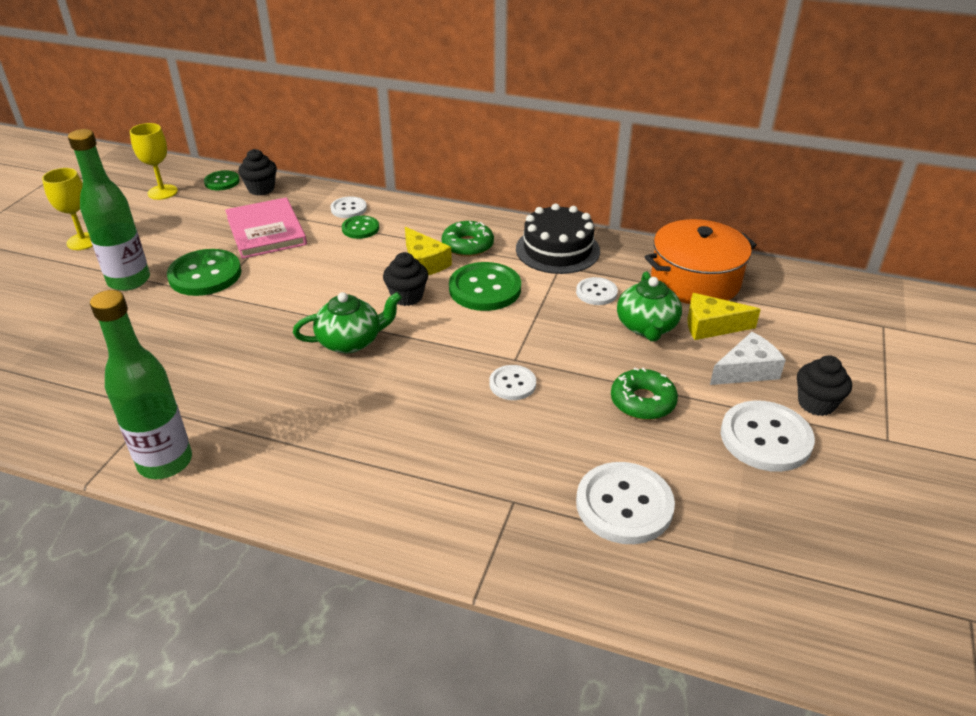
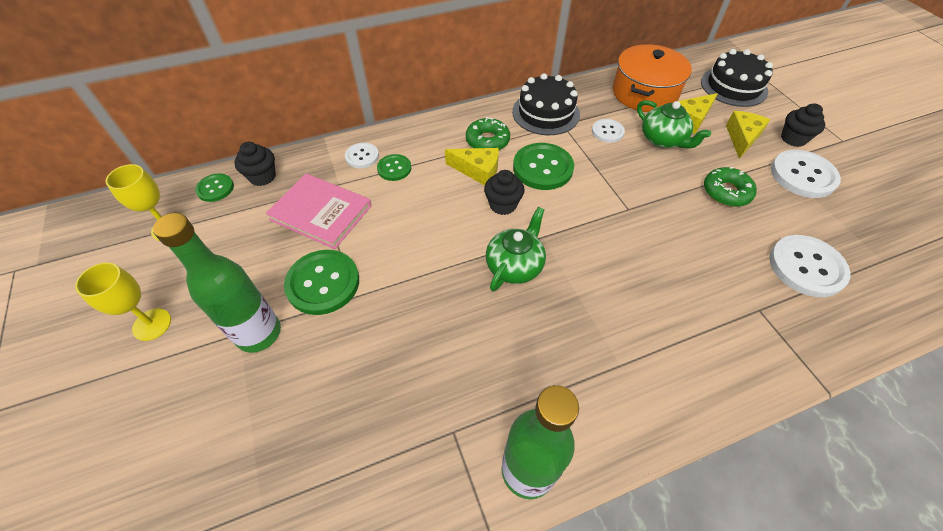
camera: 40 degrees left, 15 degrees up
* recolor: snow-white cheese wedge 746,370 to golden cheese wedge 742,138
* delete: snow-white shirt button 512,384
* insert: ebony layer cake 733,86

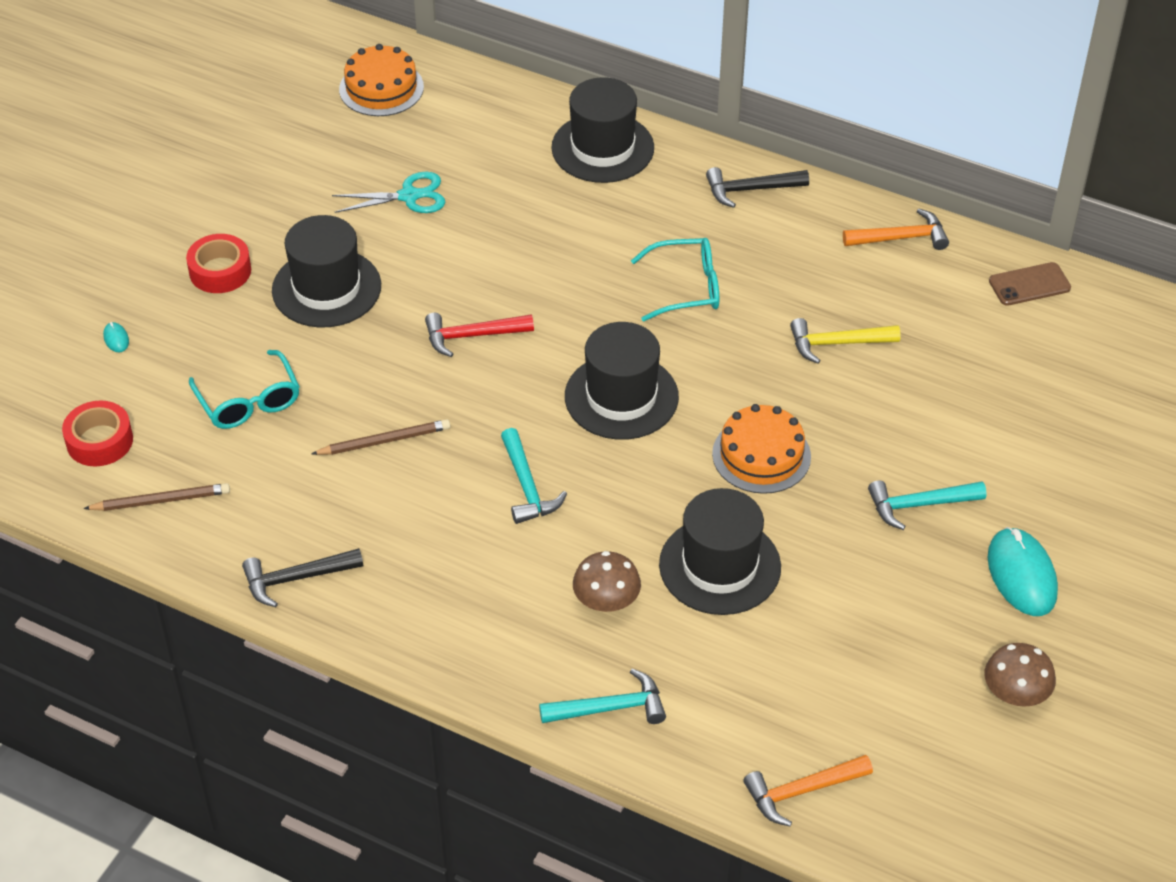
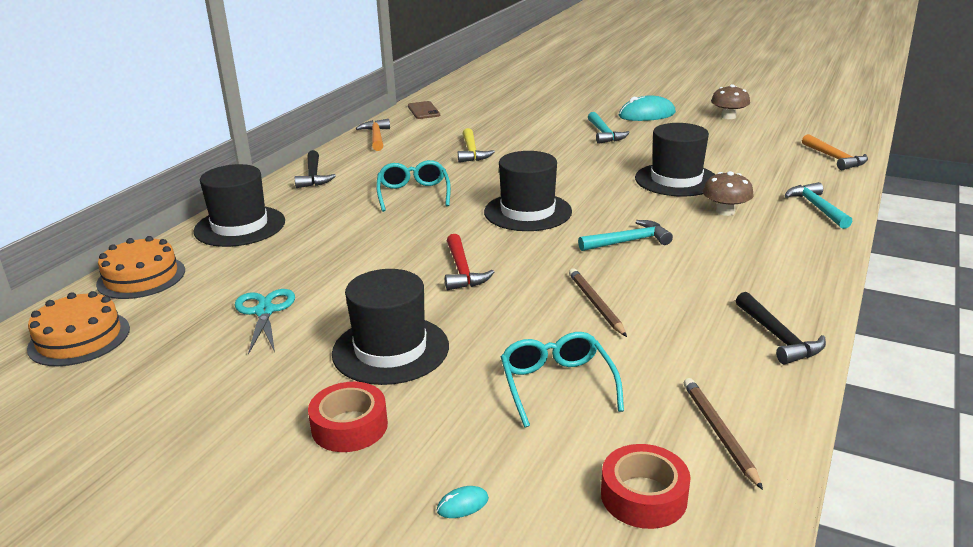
camera: 90 degrees left, 20 degrees down
* rotate: aqua glasses 248,400 = 557,386 75 degrees counterclockwise
* move: orange layer cake 761,455 to 141,277

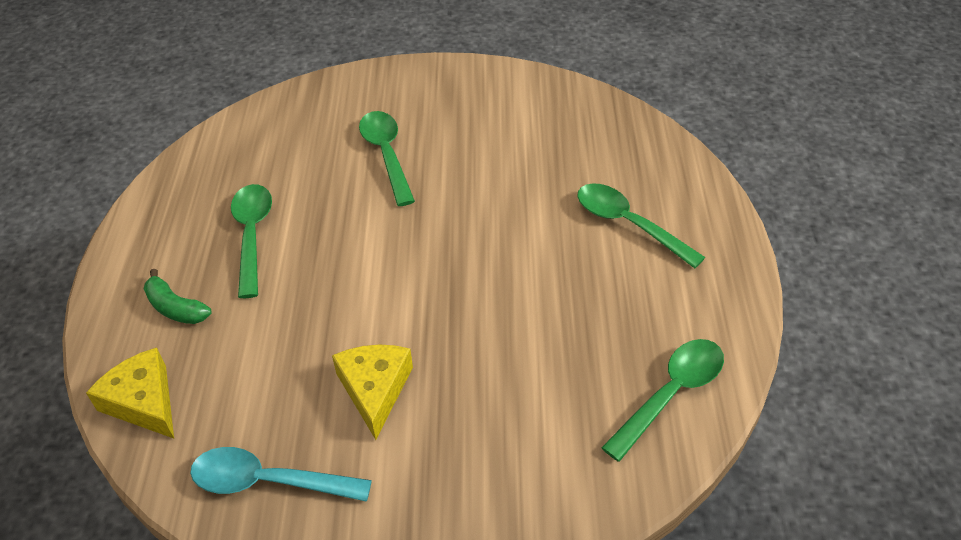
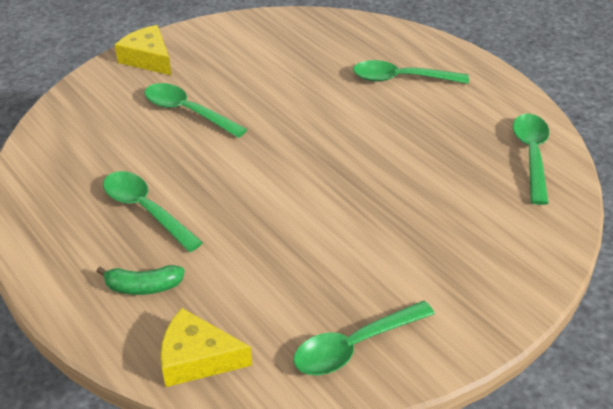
camera: 40 degrees left, 5 degrees down
* move: golden cheese wedge 375,390 to 148,59
* recolor: aqua tablespoon 268,481 to green tablespoon 354,346

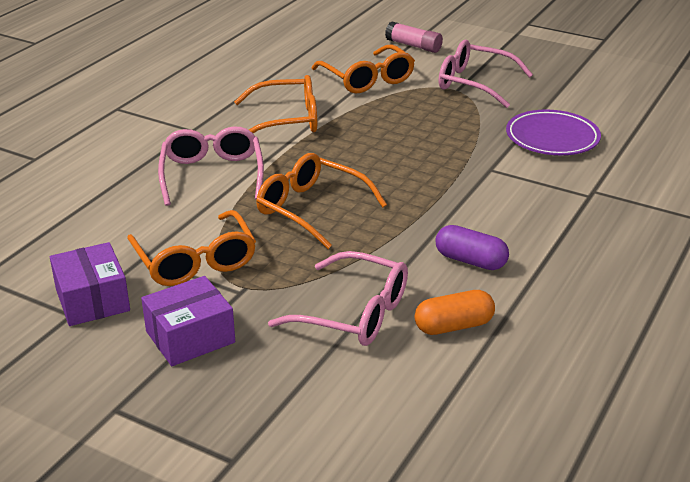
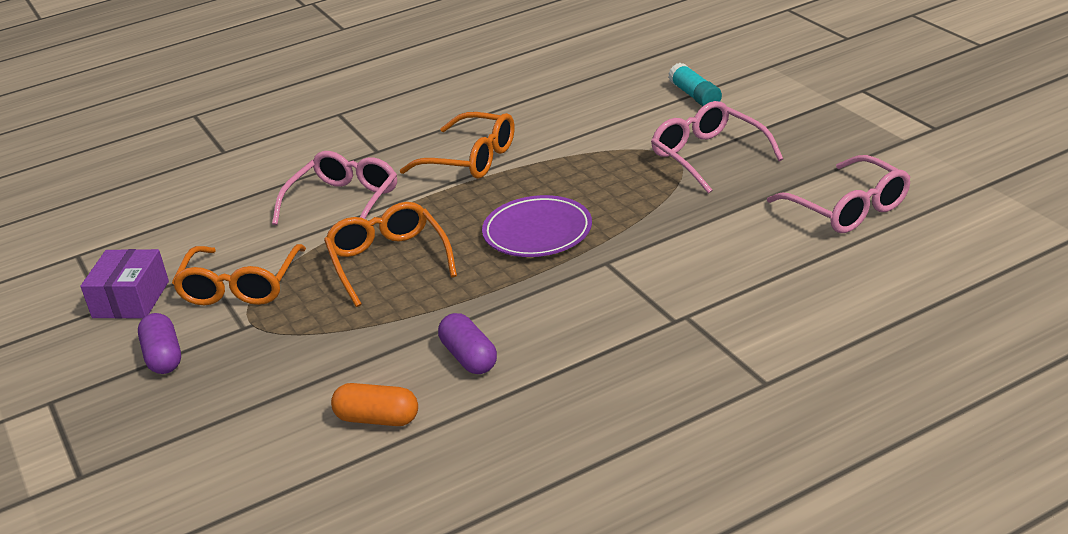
camera: 35 degrees right, 0 degrees up
* recolor: rose-pink glue 413,46 to aqua glue 695,96
* delete: orange glasses 367,79
* move: purple plate 552,138 to 537,232
* move: rose-pink glasses 354,313 to 848,208
* replace: purple box 190,337 to purple capsule 163,357

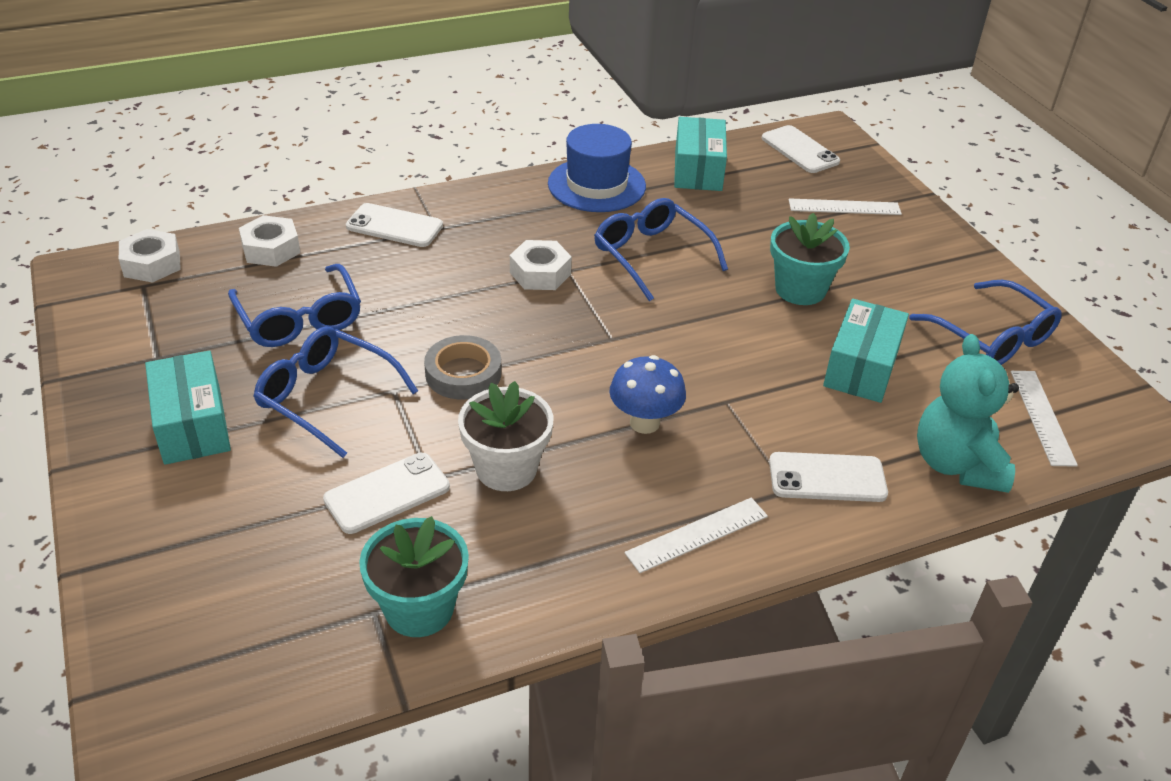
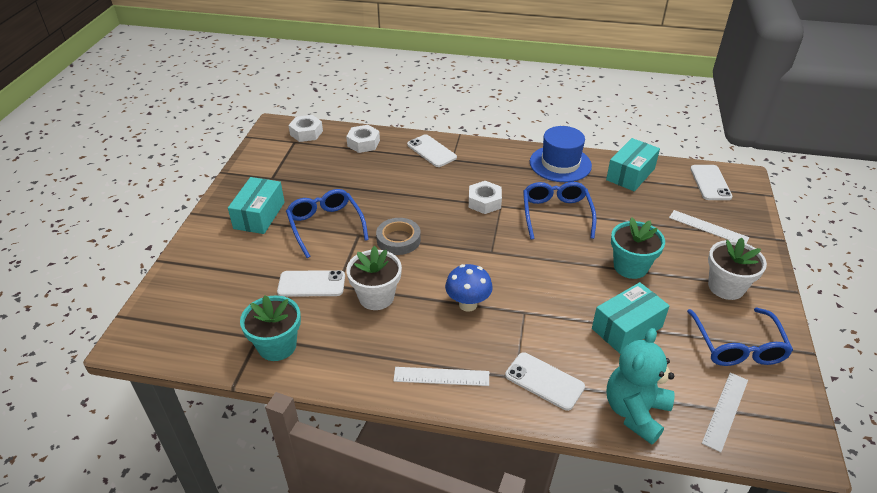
camera: 35 degrees right, 0 degrees up
* delete: cobalt glasses 299,318
* insert: snow-white potted plant 726,287

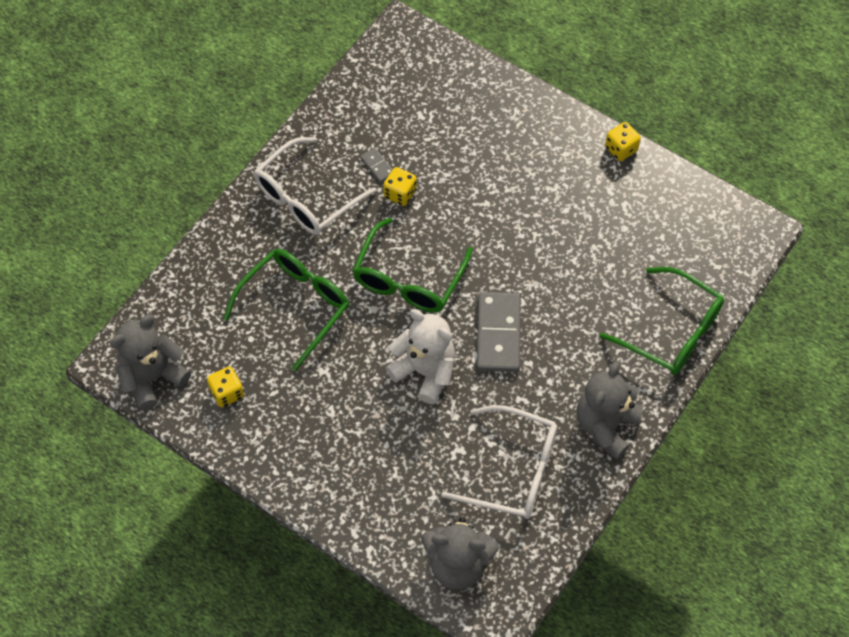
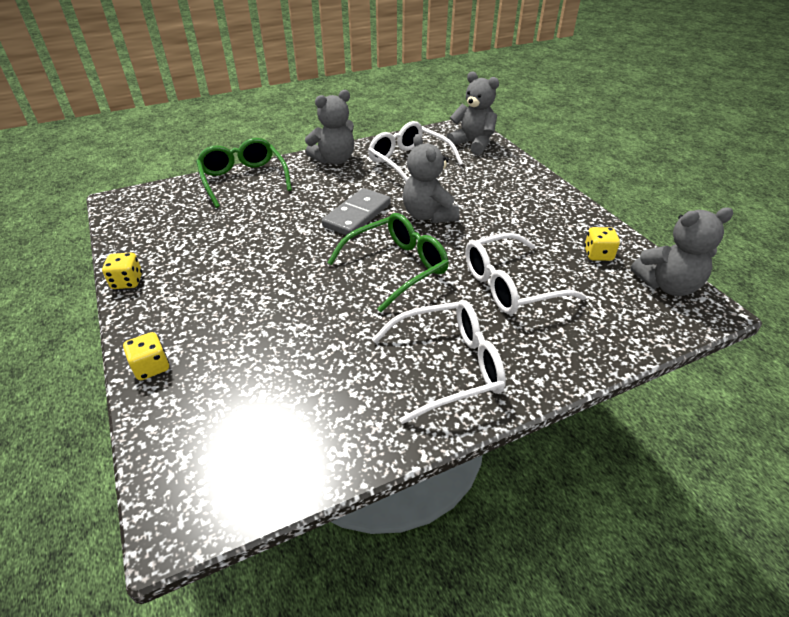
camera: 150 degrees left, 20 degrees down
* delete: ash-grey domino piece 377,166
* move: golden dice 400,194 to 151,367
* recolor: green glasses 294,307 to snow-white glasses 511,285
* recolor: snow-white stuffed bear 425,371 to ash-grey stuffed bear 428,215

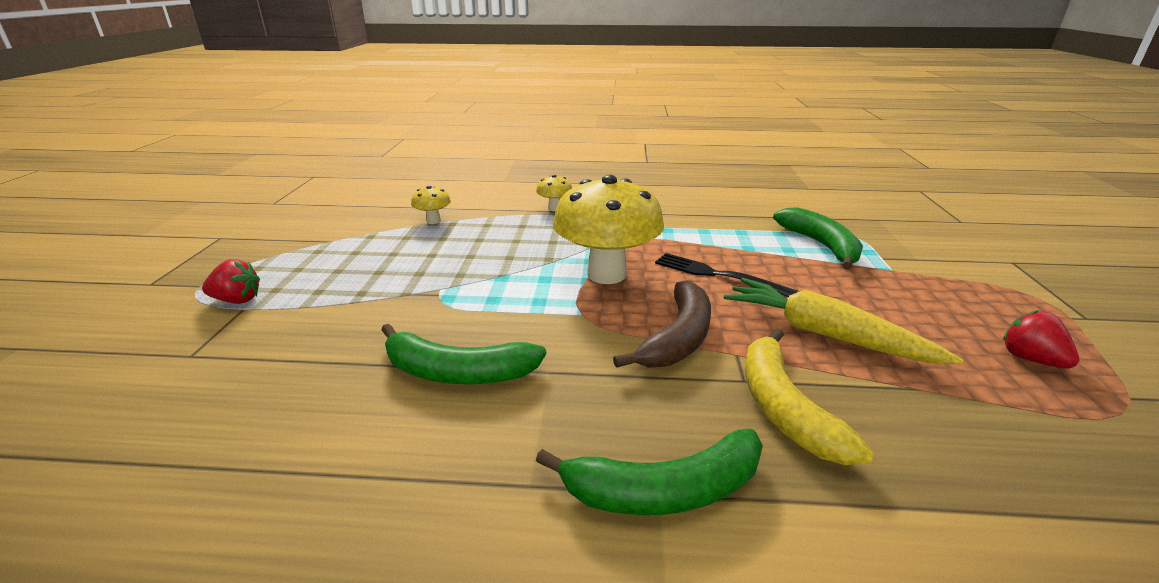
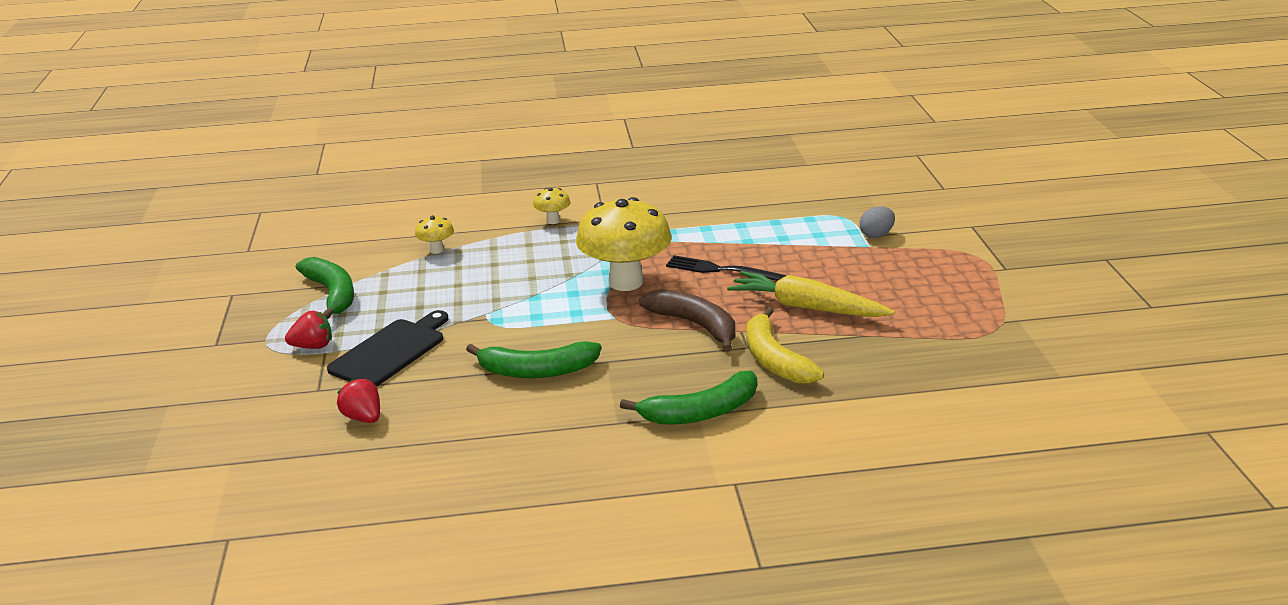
camera: 10 degrees left, 0 degrees up
* move: green banana fruit 821,245 to 332,294
* rotate: brown banana fruit 678,338 = 695,325 60 degrees counterclockwise
* move: red berry 1030,359 to 363,418
* insert: ash-grey toy egg 876,235
* insert: ebony chopping board 390,351

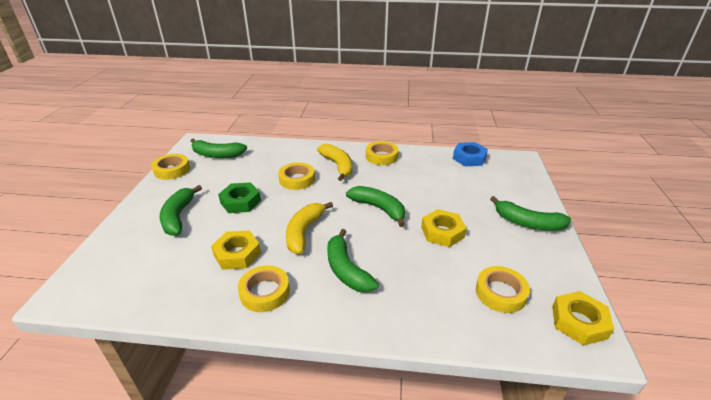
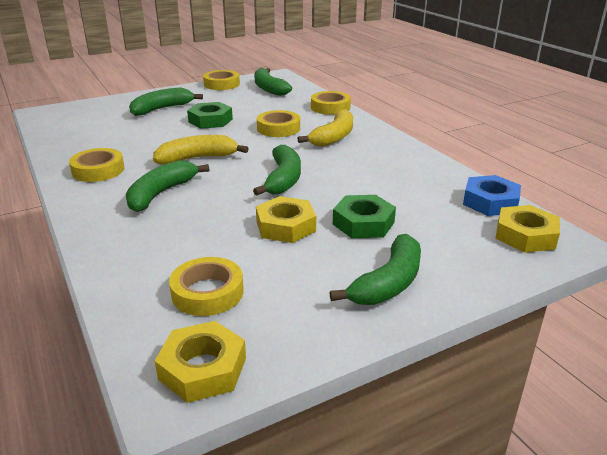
camera: 55 degrees right, 5 degrees down
* move: golden roll of tape 381,156 to 330,107
* rotate: green banana fruit 527,223 = 388,283 135 degrees counterclockwise
* move: golden hex nut 237,254 to 525,235
* insert: green hex nut 363,223

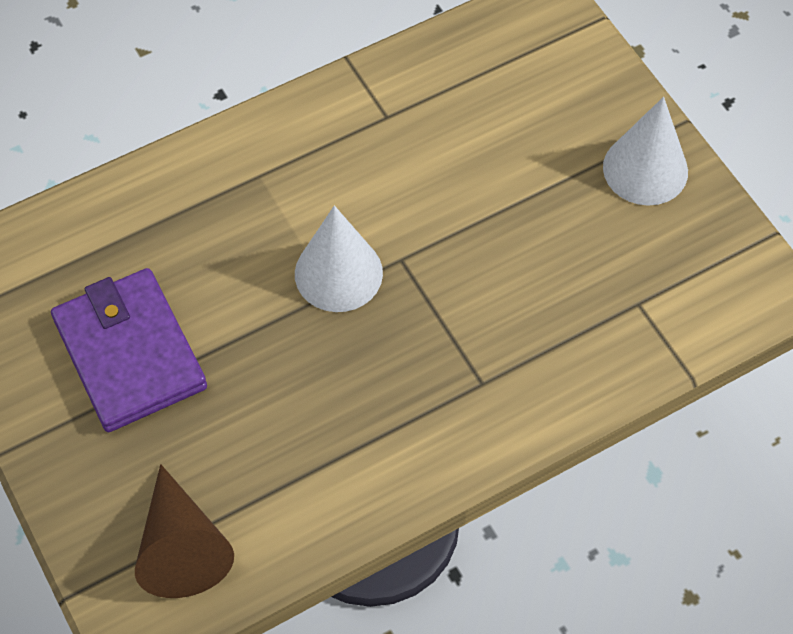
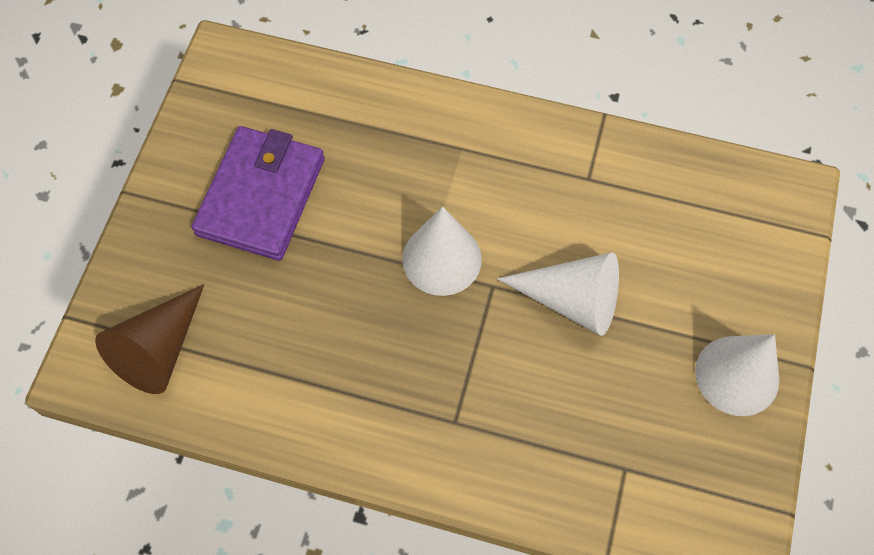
camera: 45 degrees right, 5 degrees up
* insert: snow-white cone shape 571,300

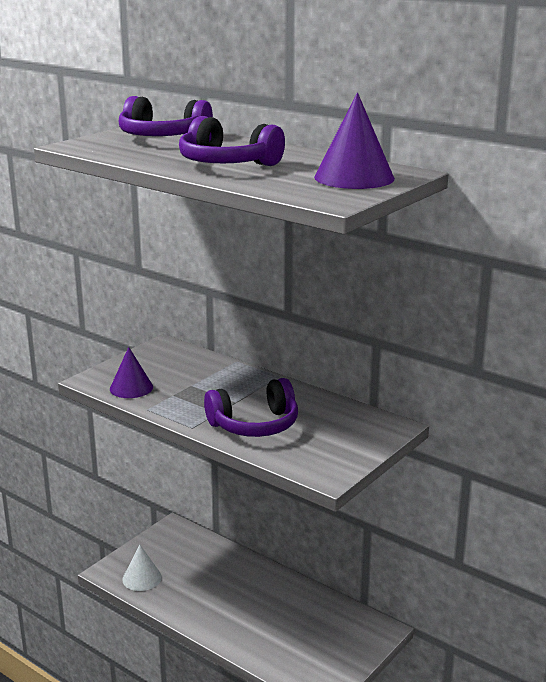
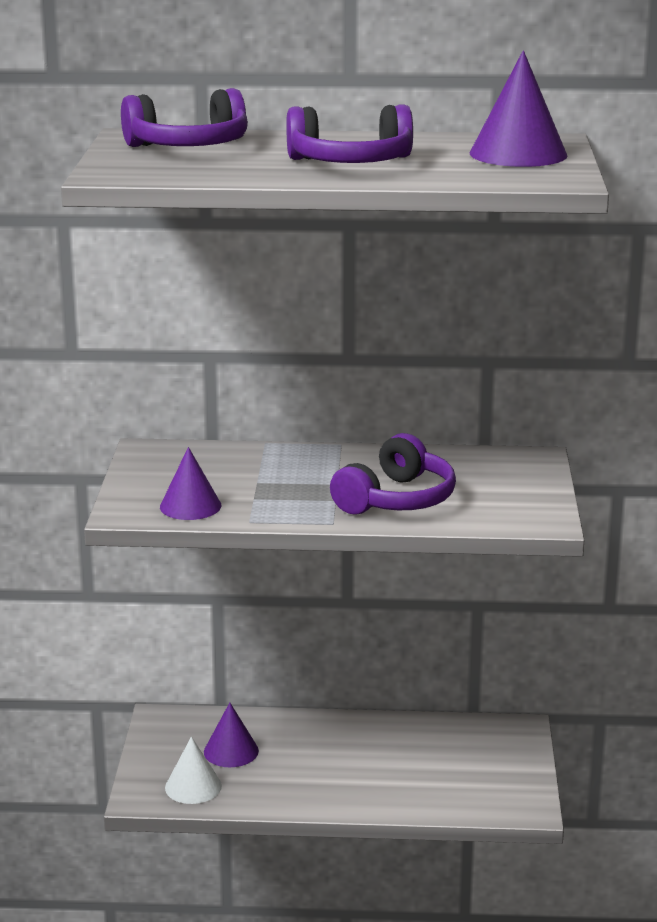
camera: 35 degrees left, 0 degrees up
* insert: purple cone shape 231,751

